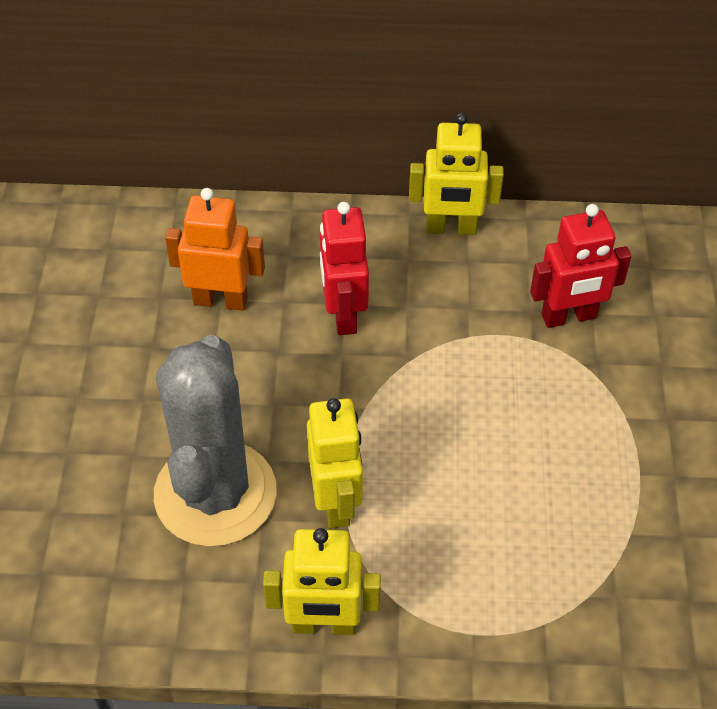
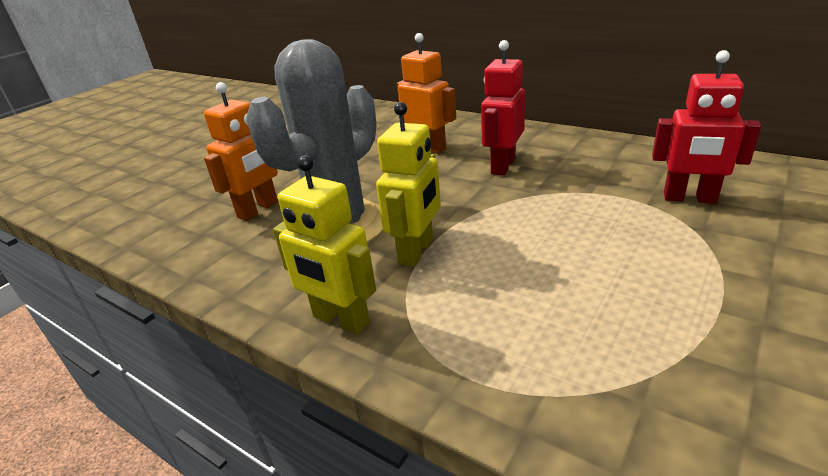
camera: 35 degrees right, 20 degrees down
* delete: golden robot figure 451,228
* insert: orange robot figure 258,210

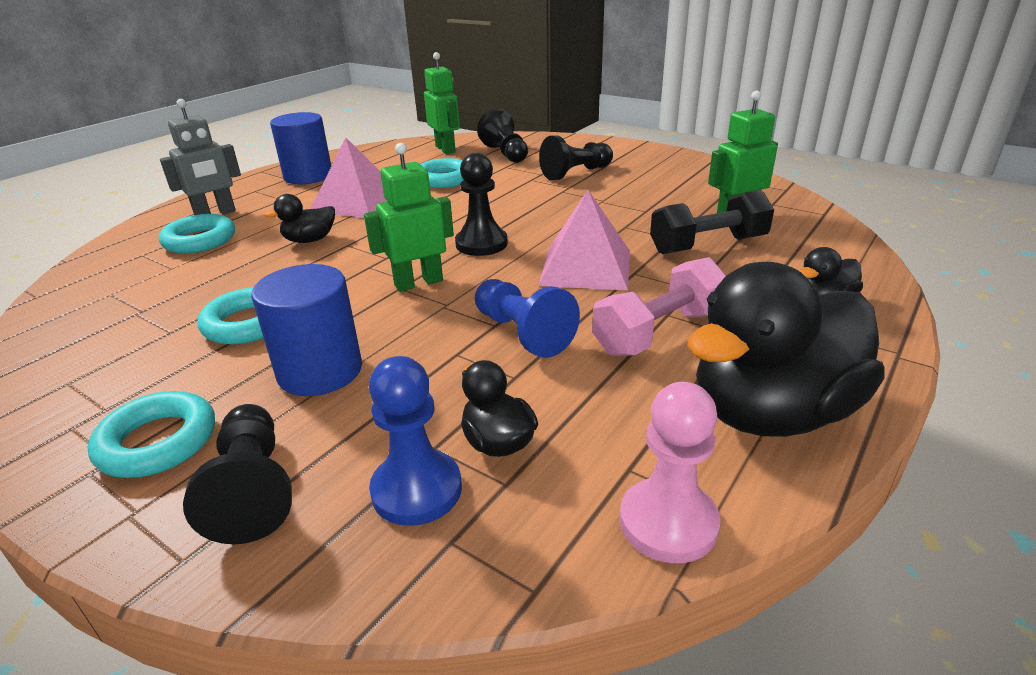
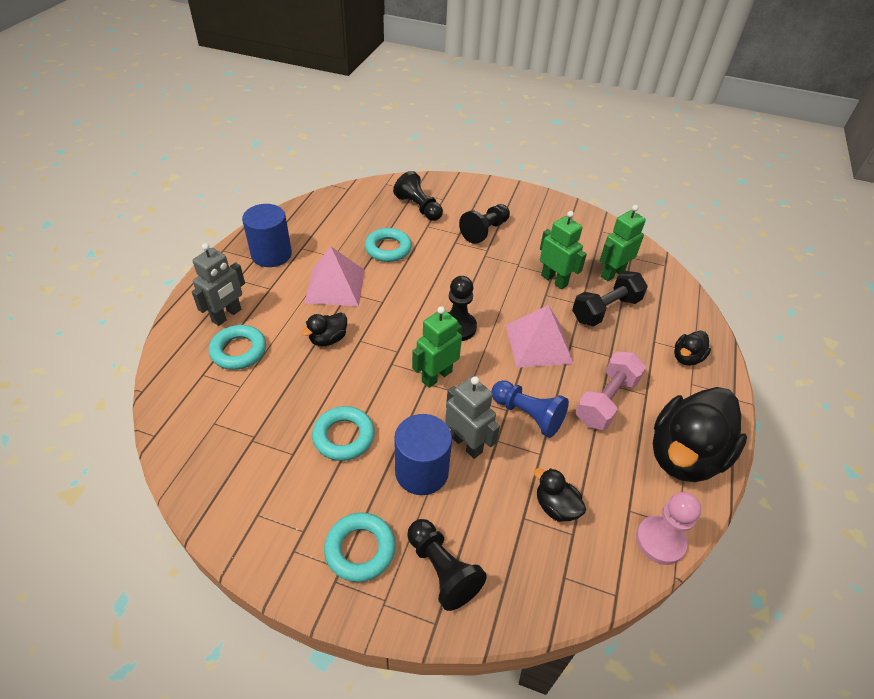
camera: 20 degrees left, 15 degrees up
* move: green robot figure 445,149 to 554,280
* delete: cobalt game pawn 417,490
* insert: ash-grey robot figure 466,444

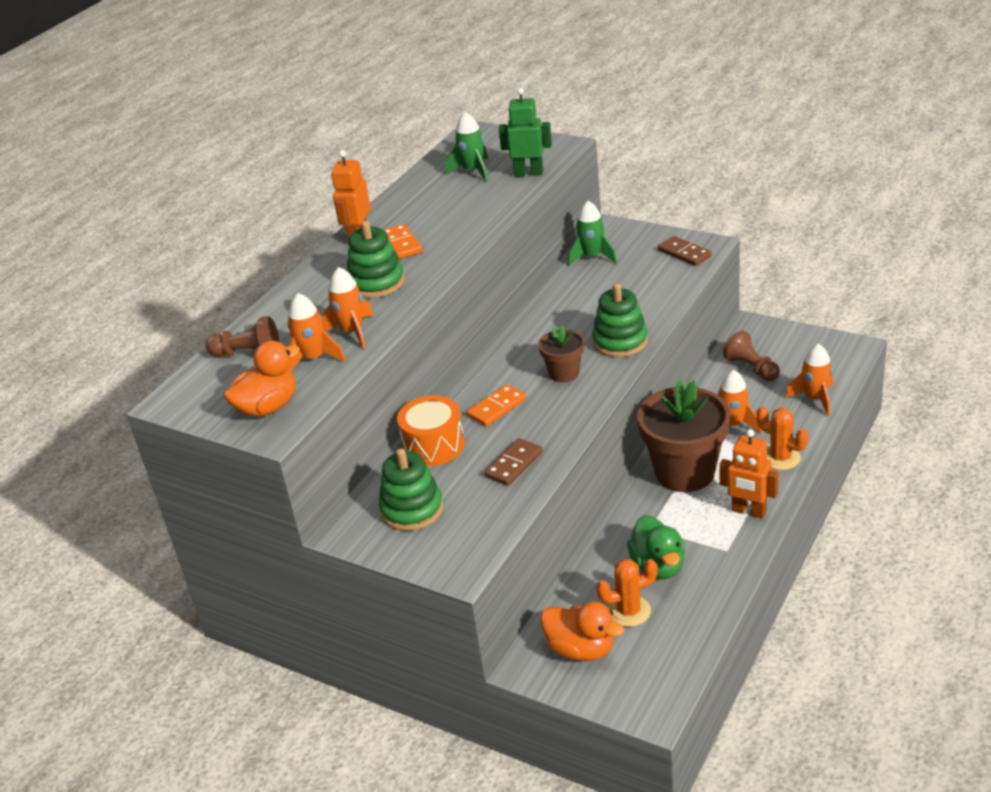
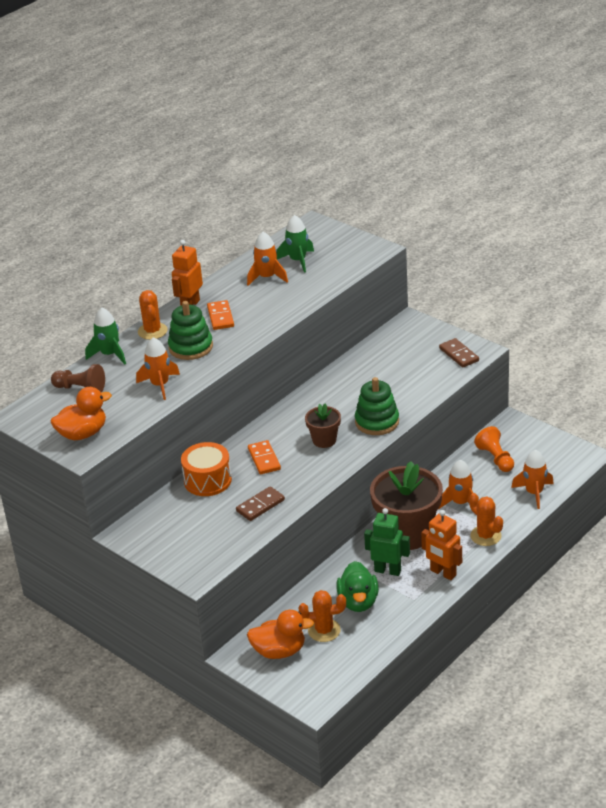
camera: 10 degrees right, 0 degrees up
* move: green robot figure 528,173 to 388,570
* move: green rocket 592,257 to 109,354
* move: orange rocket 313,359 to 267,277
* recolor: brown game pawn 751,368 to orange game pawn 495,458
* rotate: orange domino piece 496,408 = 264,459 75 degrees counterclockwise
* delete: green stacking toy 412,509
* rotate: orange duck 581,649 = 279,651 45 degrees counterclockwise
* insert: orange cactus 152,331

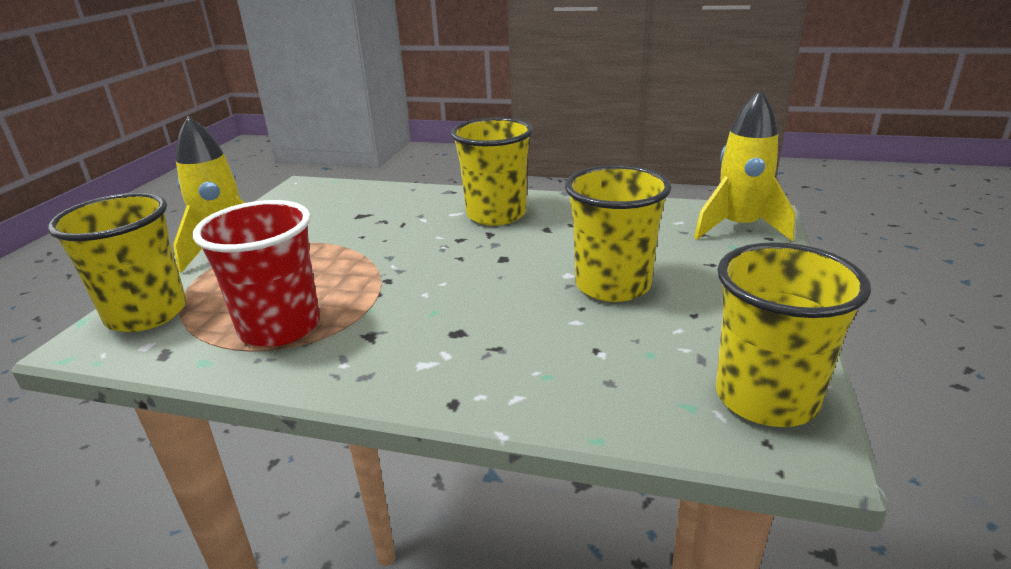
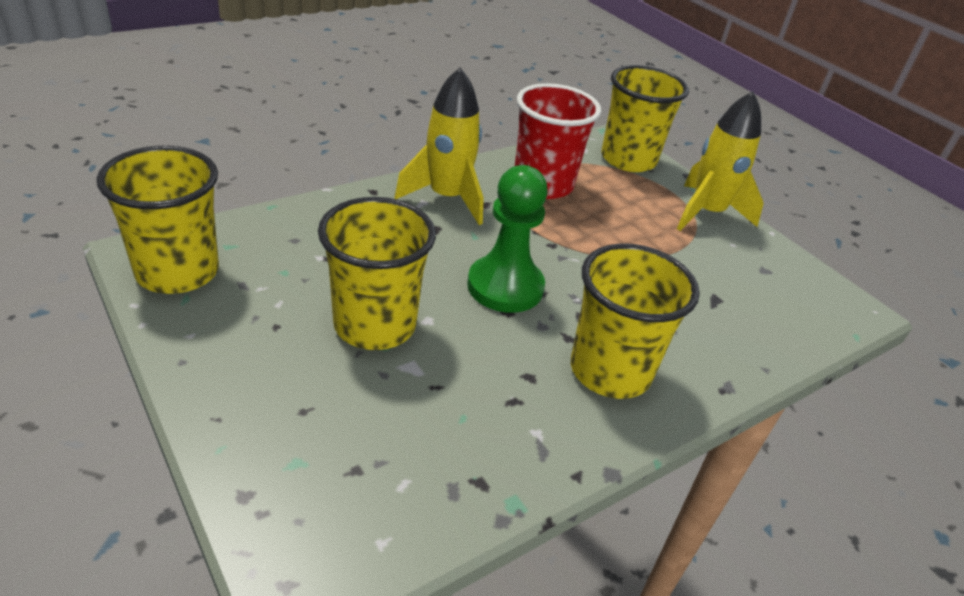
camera: 125 degrees right, 10 degrees up
* move: golden rocket 739,228 to 447,198
* insert: green game pawn 505,287

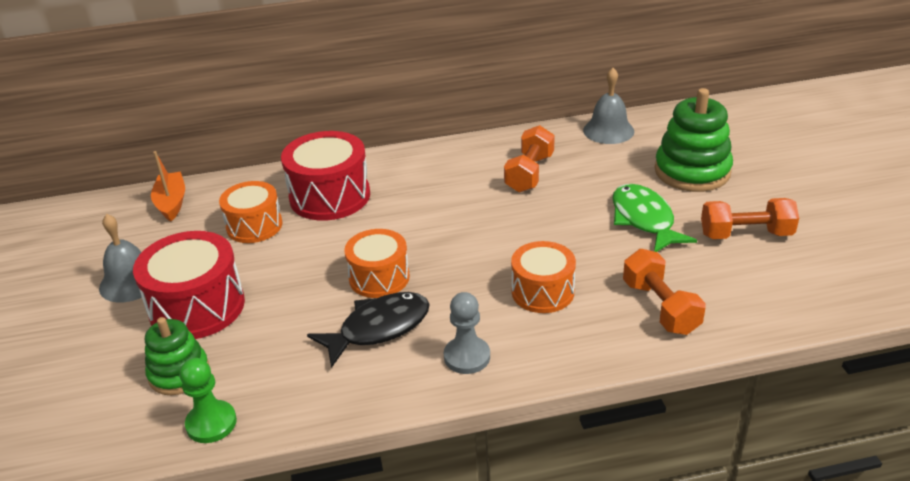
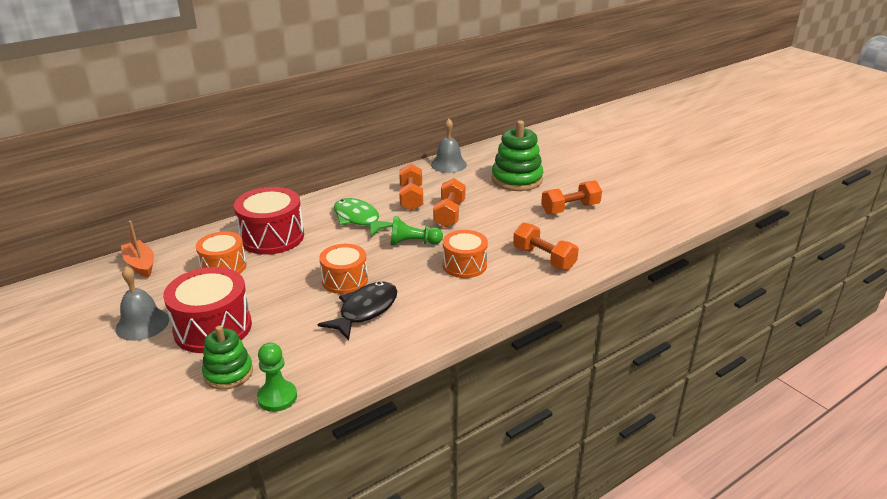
camera: 25 degrees left, 5 degrees down
* move: green fish figure 644,220 to 358,219
* delete: ash-grey game pawn 467,357
* insert: orange hand weight 449,214
* insert: green game pawn 413,243

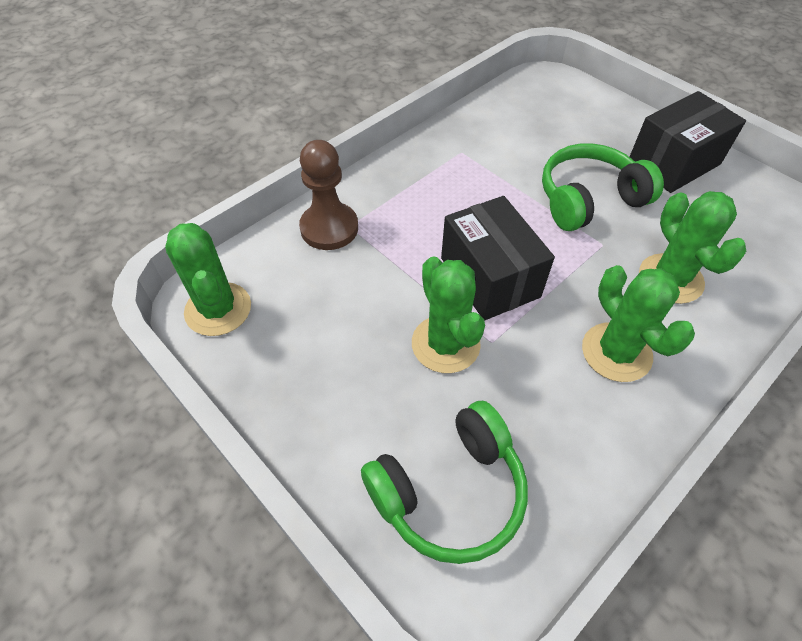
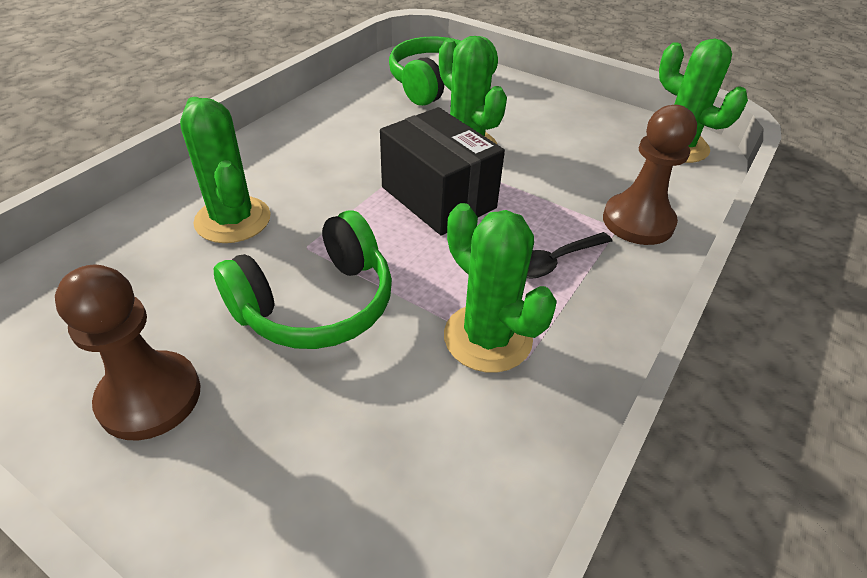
camera: 165 degrees right, 10 degrees down
* replace: ebony box 674,163 to brown game pawn 150,397
* move: green cactus 616,352 to 487,338
* insert: ebony tablespoon 554,261

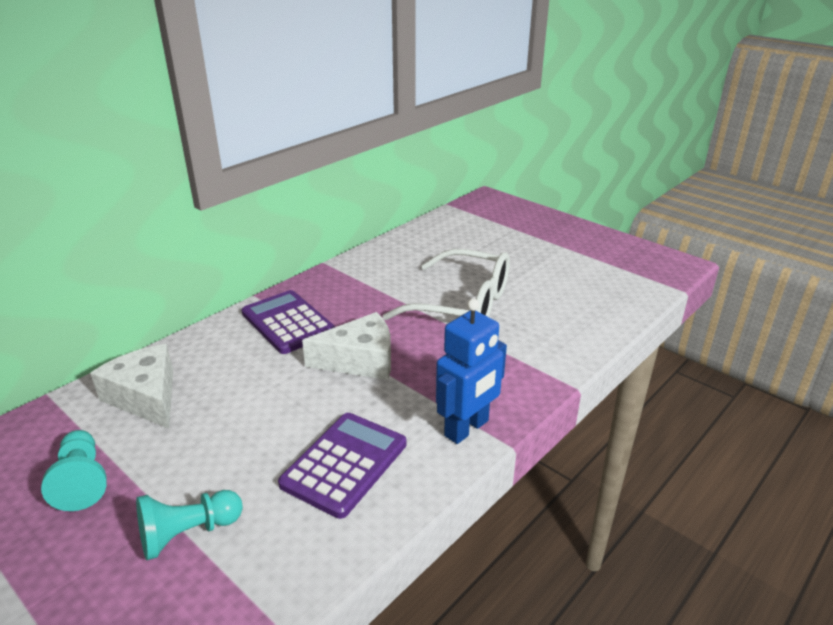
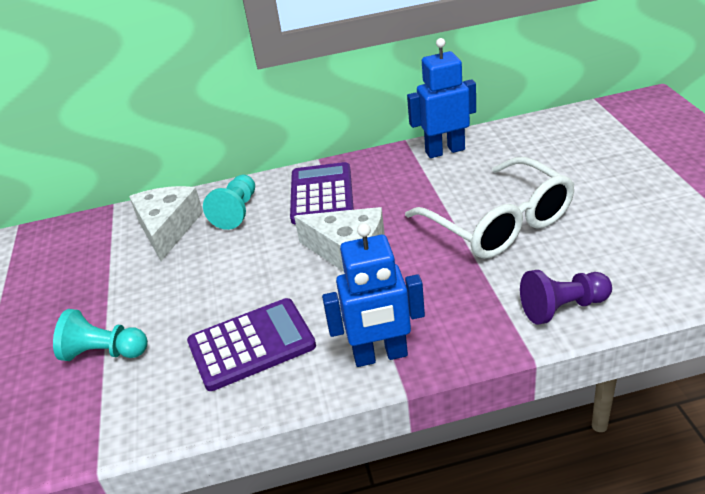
camera: 40 degrees right, 5 degrees up
* move: aqua game pawn 82,481 to 237,212
* insert: cobalt robot figure 444,151
* insert: purple game pawn 563,308

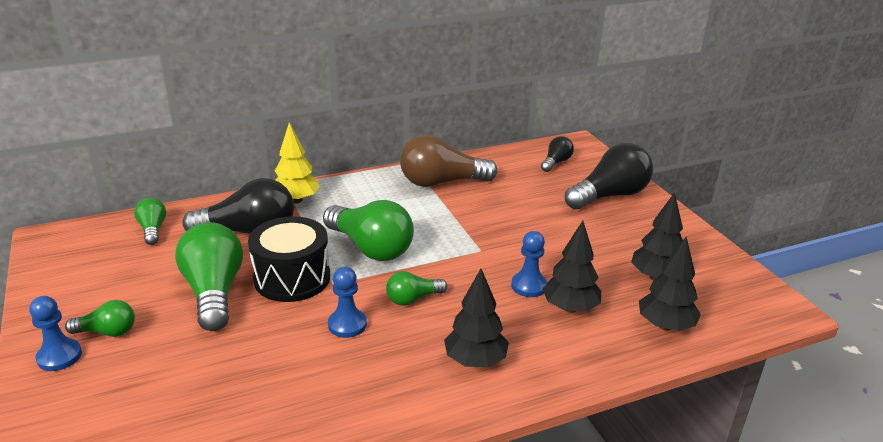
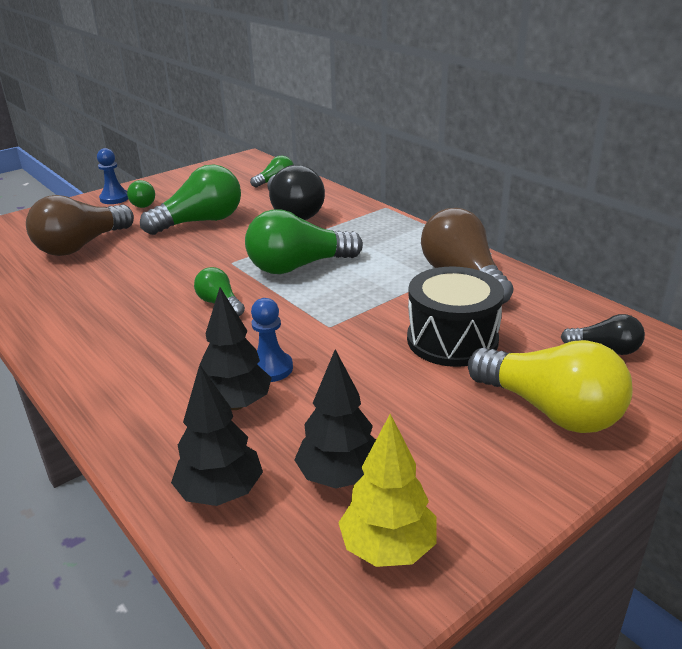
camera: 75 degrees right, 0 degrees up
* move: golden fir tree 296,200 to 387,548
* recolor: ebony light bulb 609,196 to golden light bulb 550,410
* rotate: green light bulb 370,248 = 298,266 45 degrees clockwise
* move: ebony toy drum 292,278 to 452,340
* delete: cobalt game pawn 347,324
* delete: ebony fir tree 475,361
* insert: brown light bulb 82,246

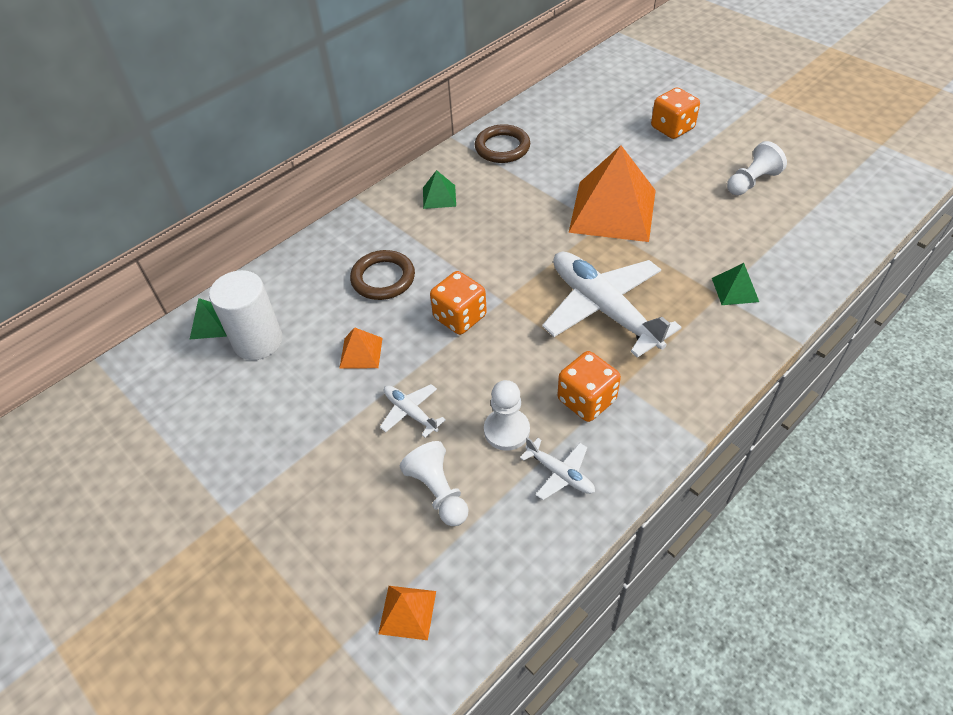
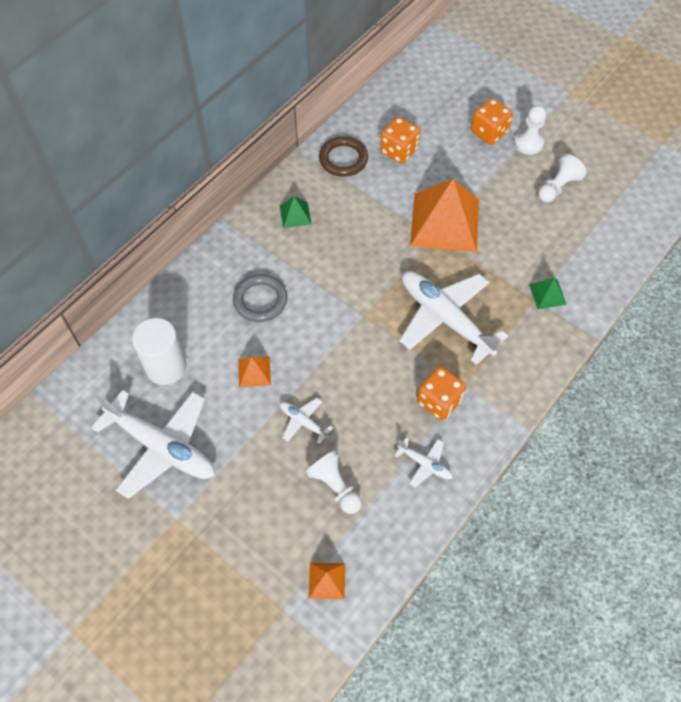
camera: 10 degrees left, 10 degrees up
* recolor: brown torus 383,278 to ash-grey torus 260,300
* move: orange dice 460,317 to 399,151
* delete: green pyramid shape 211,323
* move: snow-white game pawn 506,430 to 528,143
* insert: snow-white aeroplane 161,446

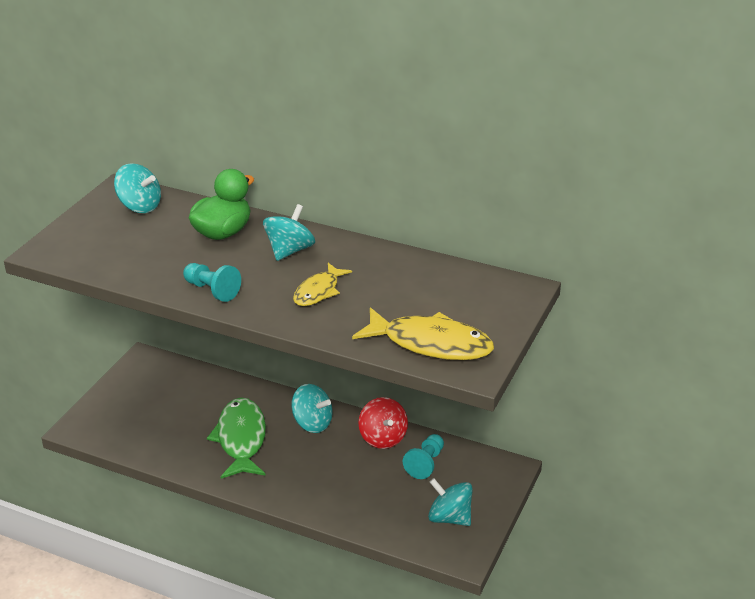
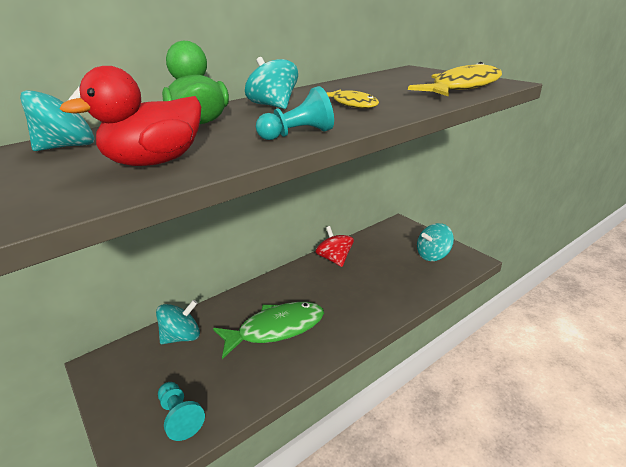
camera: 60 degrees left, 5 degrees down
* move: aqua toy top 312,423 to 182,337
* rotate: red toy top 383,438 = 335,259 120 degrees counterclockwise
* rotate: green fish figure 241,439 = 276,329 135 degrees clockwise
* move: aqua game pawn 425,463 to 180,417
* insert: red duck 155,162

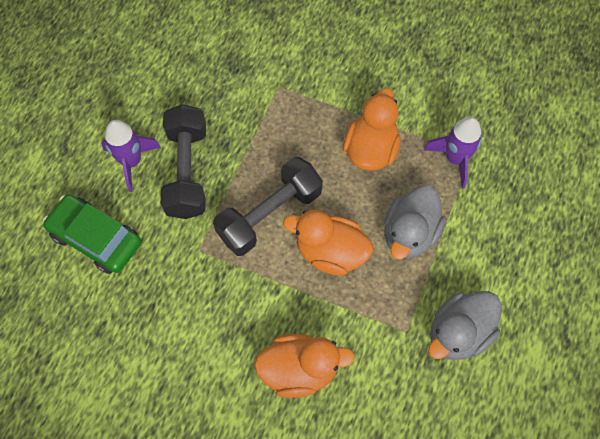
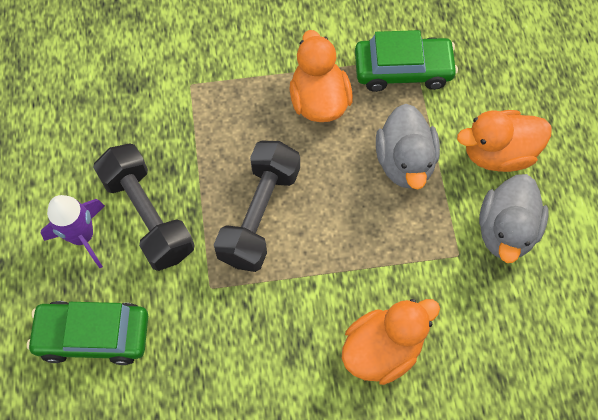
camera: 30 degrees left, 0 degrees up
* replace: purple rocket 455,159 to green automobile 403,70
* move: orange duck 330,252 to 497,153

